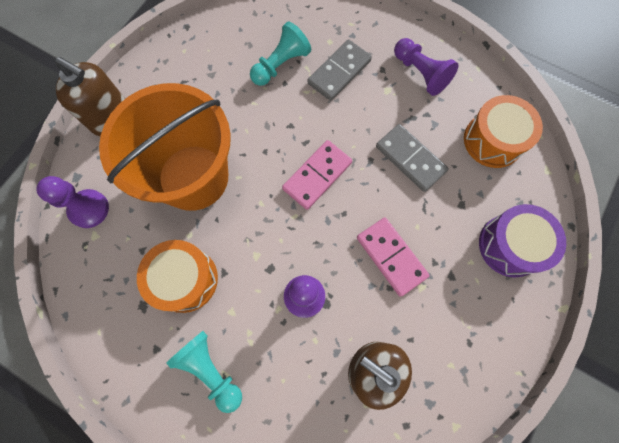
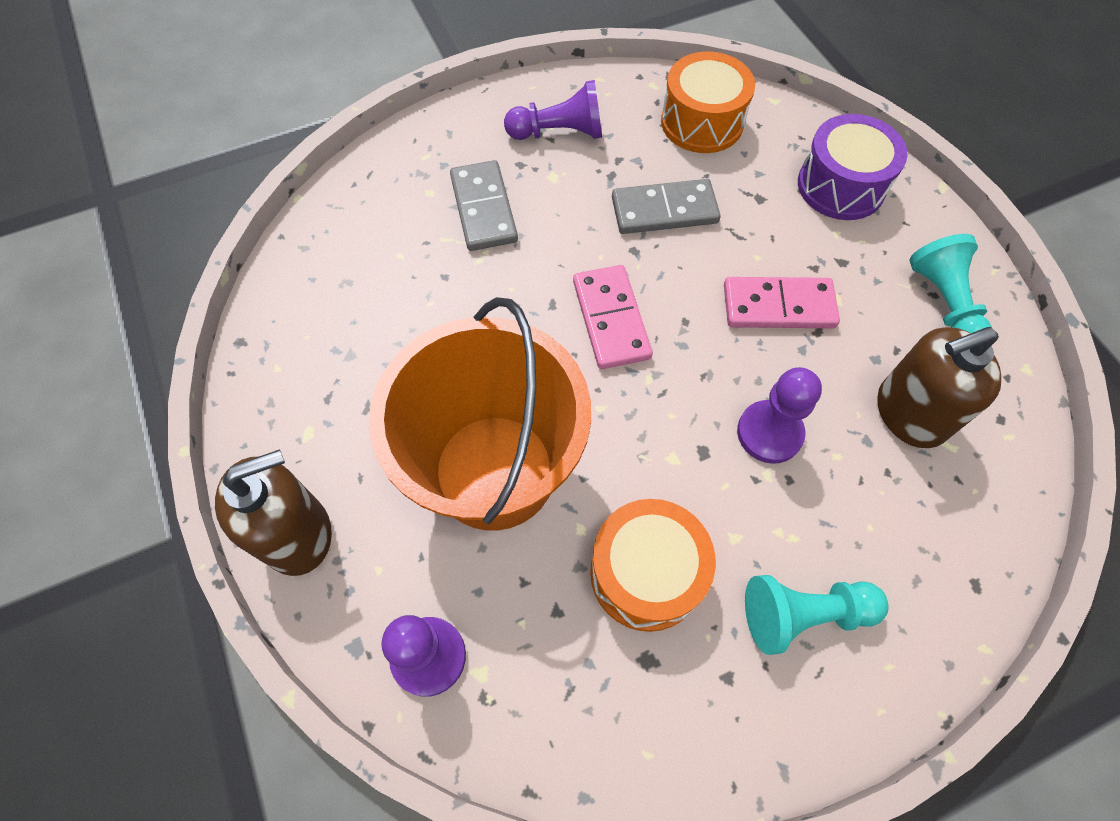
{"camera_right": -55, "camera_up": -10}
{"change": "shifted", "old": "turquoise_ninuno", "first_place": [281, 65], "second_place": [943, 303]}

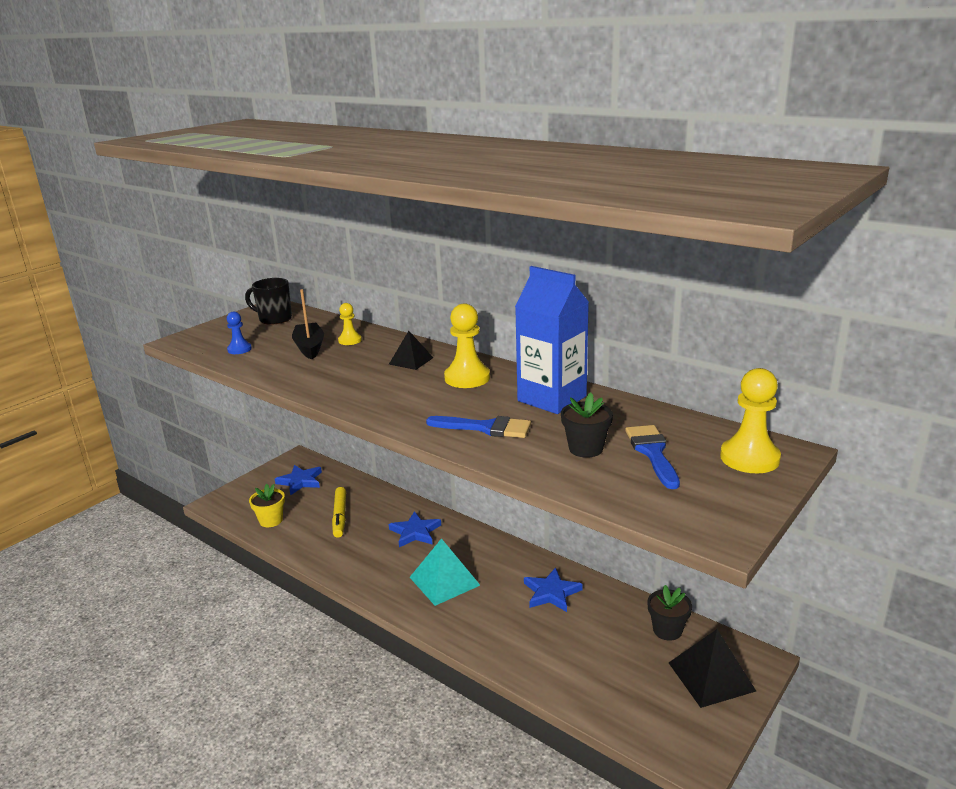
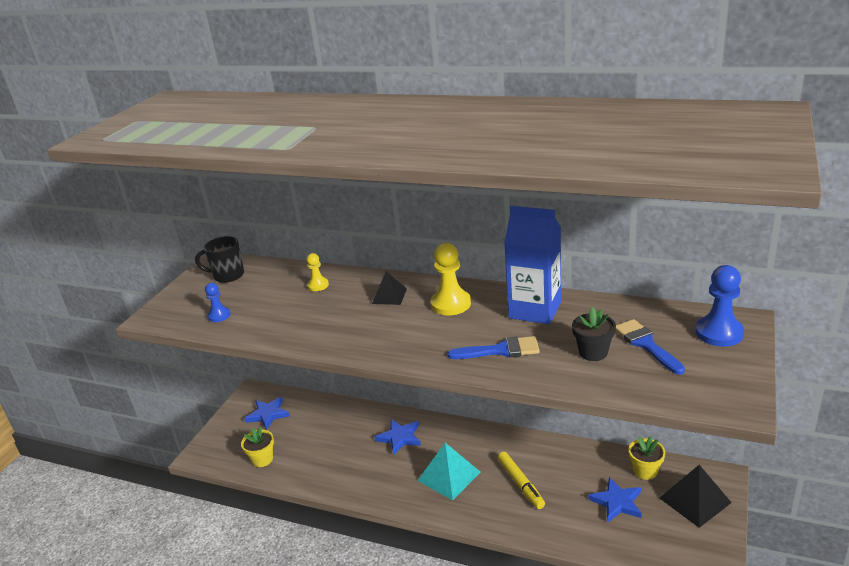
{"camera_right": -15, "camera_up": 5}
{"change": "shifted", "old": "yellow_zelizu", "first_place": [340, 516], "second_place": [520, 484]}
{"change": "shifted", "old": "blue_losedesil", "first_place": [551, 593], "second_place": [617, 502]}
{"change": "repainted", "old": "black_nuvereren", "new": "yellow_nuvereren", "first_place": [667, 630], "second_place": [645, 471]}
{"change": "repainted", "old": "yellow_ninuno", "new": "blue_ninuno", "first_place": [749, 458], "second_place": [719, 333]}
{"change": "gone", "old": "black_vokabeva", "first_place": [309, 347]}

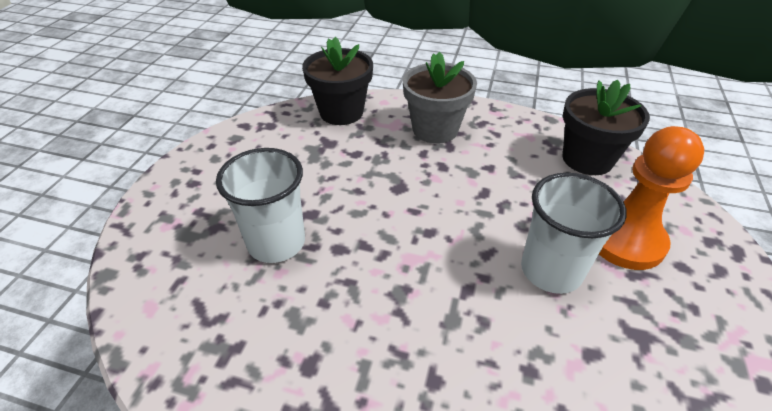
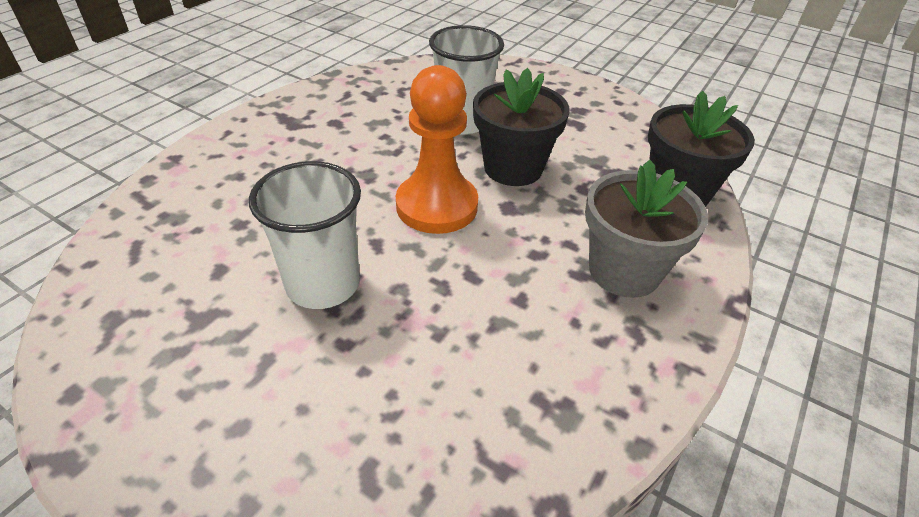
{"camera_right": 105, "camera_up": 0}
{"change": "shifted", "old": "orange_ninuno", "first_place": [625, 240], "second_place": [437, 206]}
{"change": "shifted", "old": "black_nuvereren", "first_place": [587, 159], "second_place": [513, 168]}

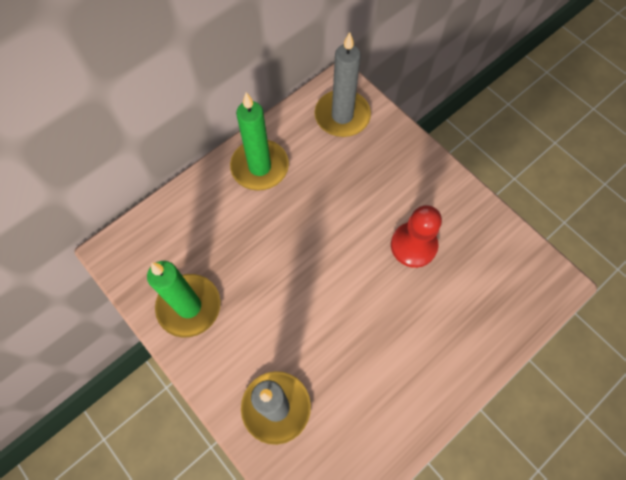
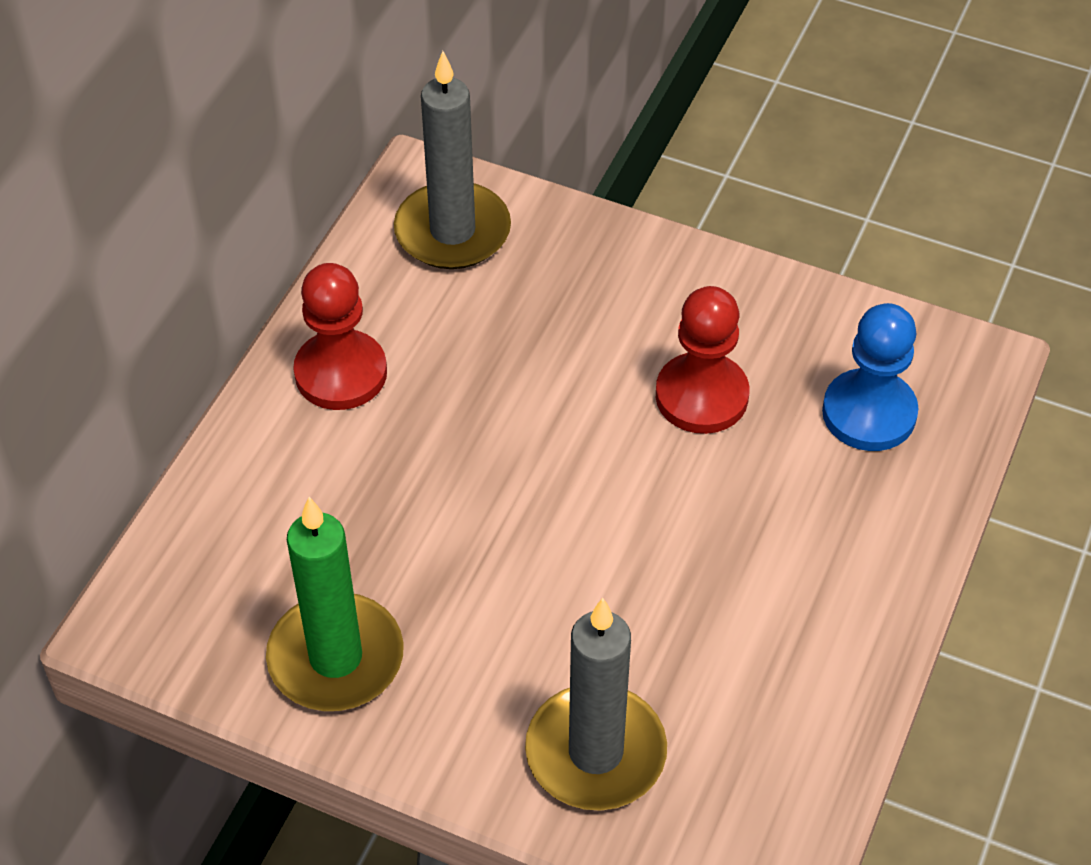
{"camera_right": -25, "camera_up": -15}
{"change": "swapped", "old": "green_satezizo", "new": "red_ninuno", "first_place": [260, 167], "second_place": [341, 373]}
{"change": "new", "new": "blue_ninuno", "second_place": [869, 413]}

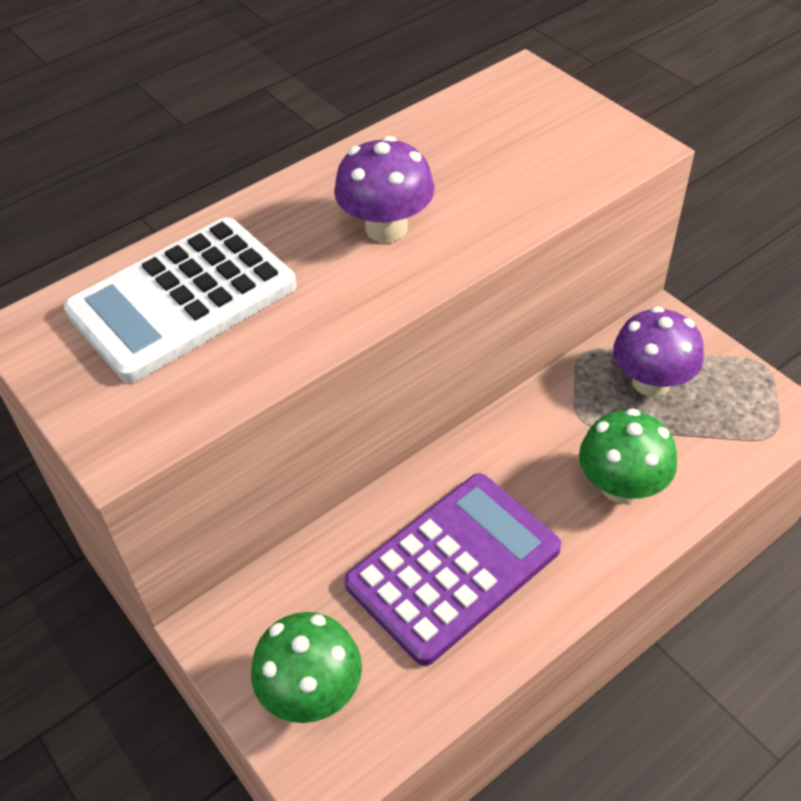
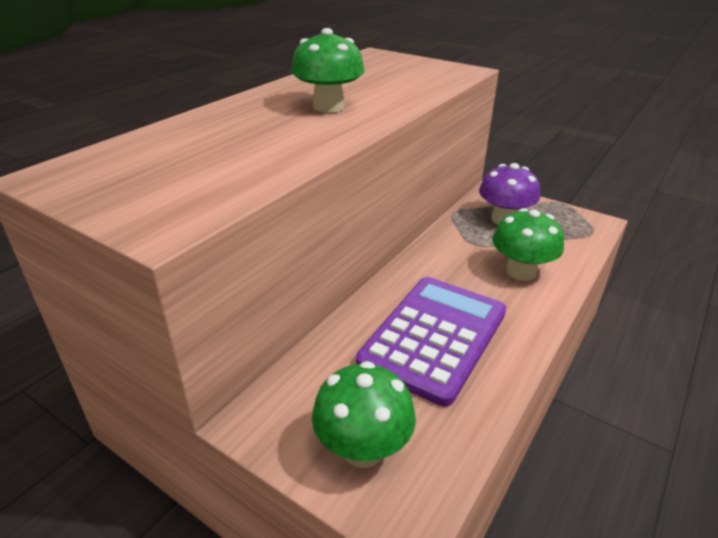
{"camera_right": -20, "camera_up": -15}
{"change": "repainted", "old": "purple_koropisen", "new": "green_koropisen", "first_place": [386, 228], "second_place": [328, 107]}
{"change": "gone", "old": "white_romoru", "first_place": [183, 299]}

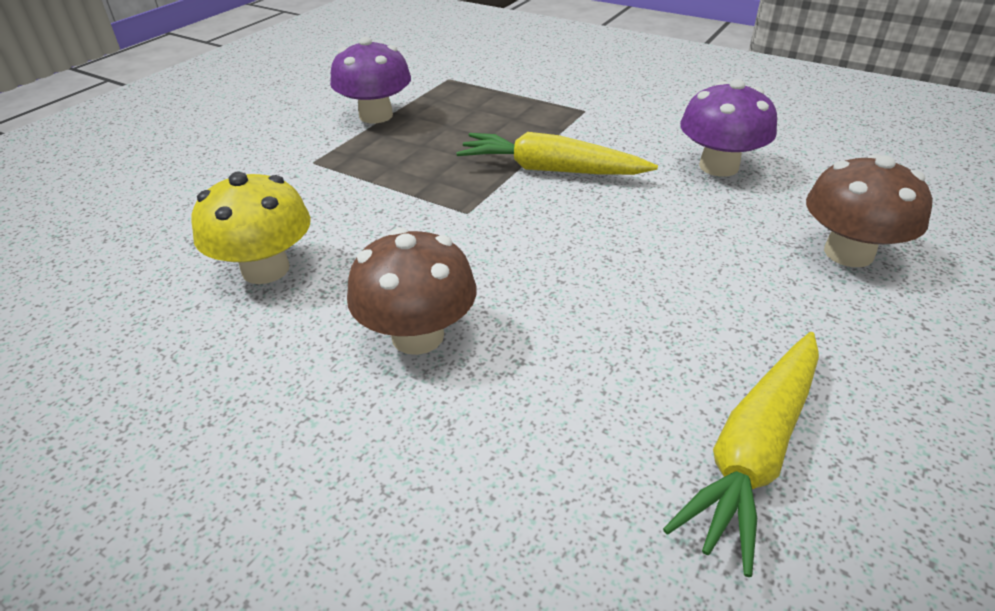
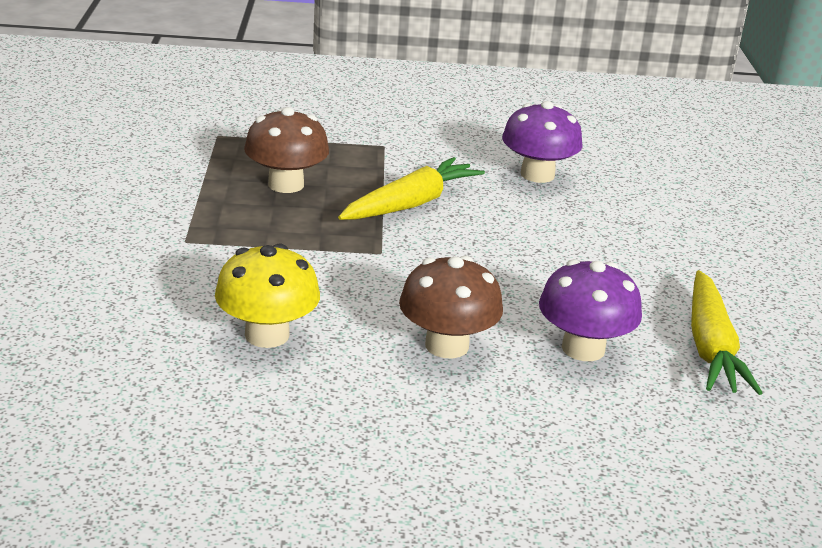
{"camera_right": -35, "camera_up": -10}
{"change": "shifted", "old": "brown_koropisen", "first_place": [848, 253], "second_place": [286, 184]}
{"change": "rotated", "old": "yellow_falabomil", "first_place": [550, 170], "second_place": [411, 204], "degrees": 150}
{"change": "shifted", "old": "purple_koropisen", "first_place": [376, 116], "second_place": [583, 348]}

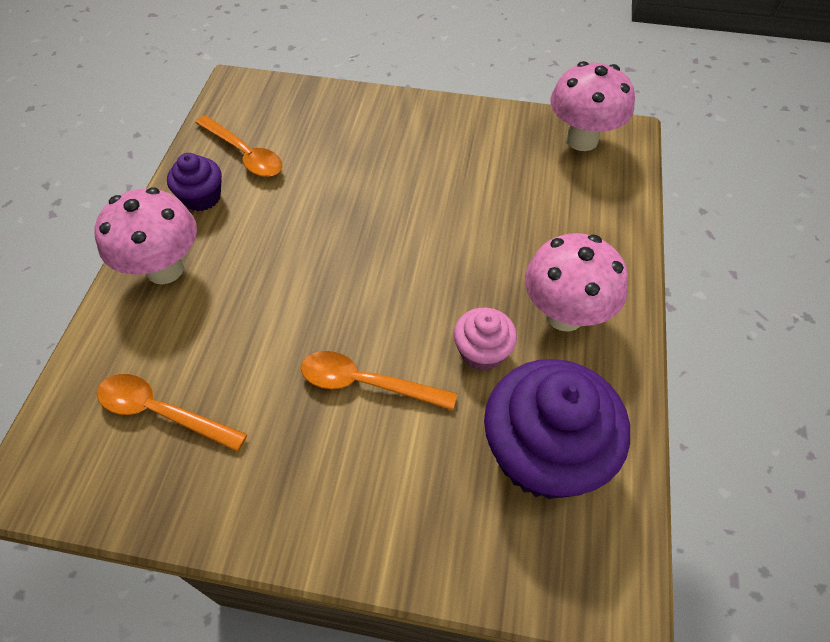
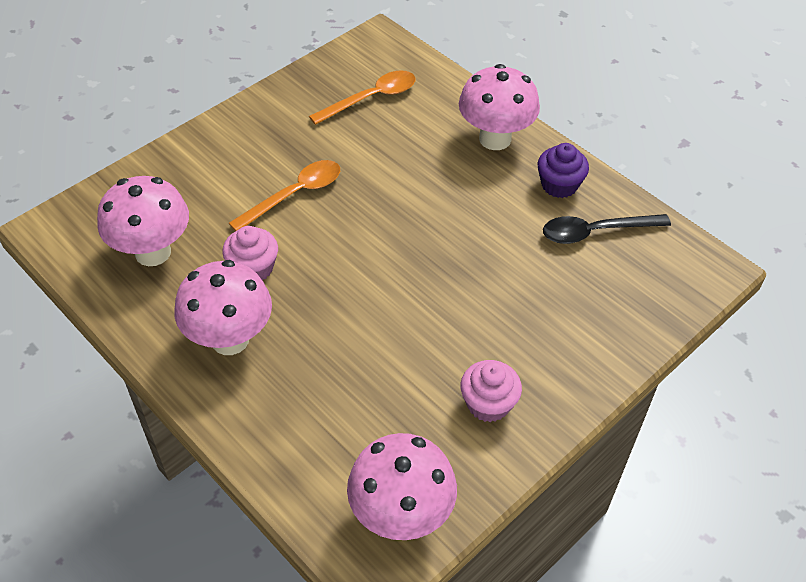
{"camera_right": 125, "camera_up": -5}
{"change": "swapped", "old": "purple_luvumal", "new": "pink_koropisen", "first_place": [543, 453], "second_place": [153, 252]}
{"change": "new", "new": "pink_luvumal", "second_place": [488, 404]}
{"change": "repainted", "old": "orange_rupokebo", "new": "black_rupokebo", "first_place": [245, 154], "second_place": [596, 232]}

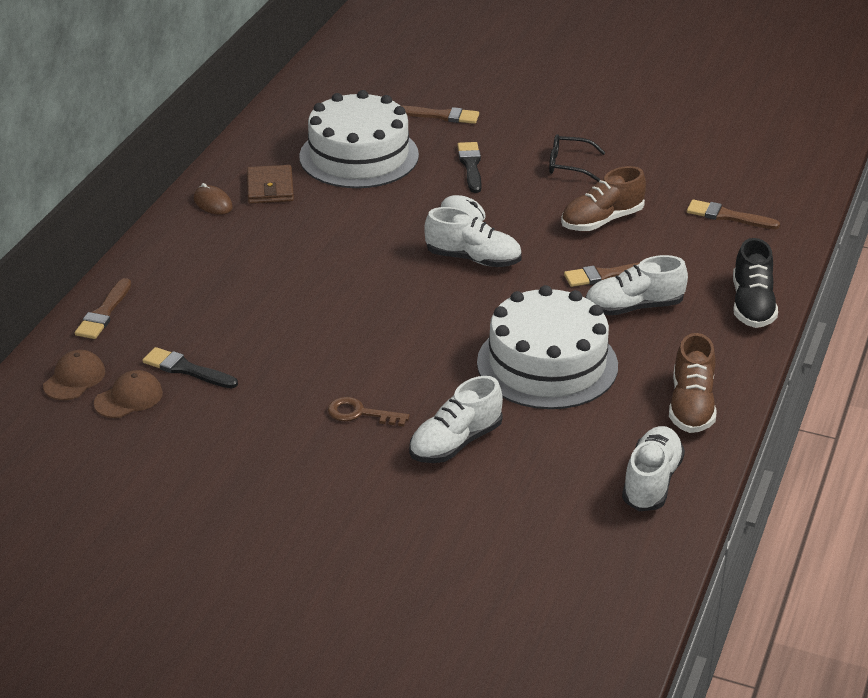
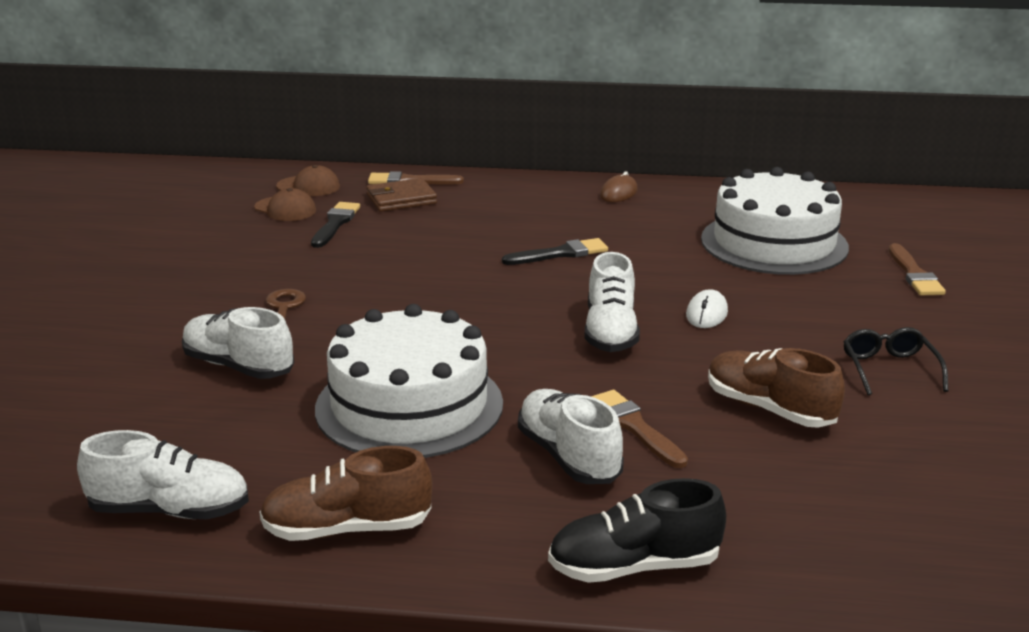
{"camera_right": 75, "camera_up": -10}
{"change": "shifted", "old": "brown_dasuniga", "first_place": [270, 188], "second_place": [401, 199]}
{"change": "shifted", "old": "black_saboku", "first_place": [470, 166], "second_place": [560, 254]}
{"change": "gone", "old": "brown_saboku", "first_place": [727, 216]}

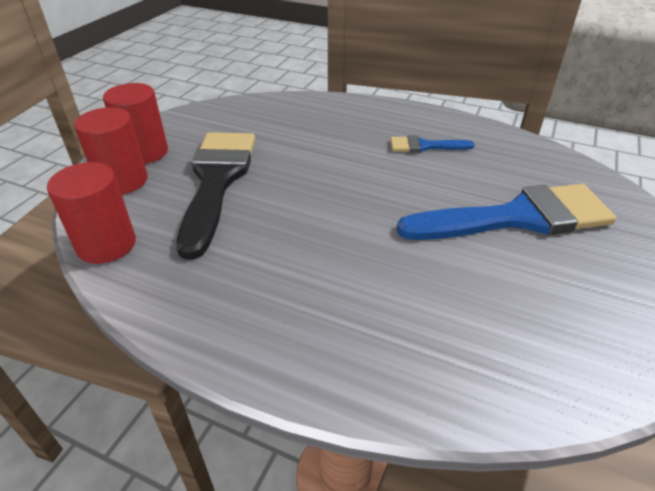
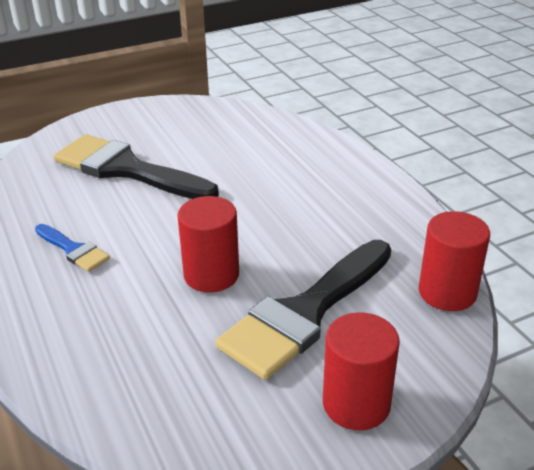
{"camera_right": -140, "camera_up": -5}
{"change": "repainted", "old": "blue_saboku", "new": "black_saboku", "first_place": [518, 218], "second_place": [127, 169]}
{"change": "shifted", "old": "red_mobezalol", "first_place": [122, 181], "second_place": [211, 275]}

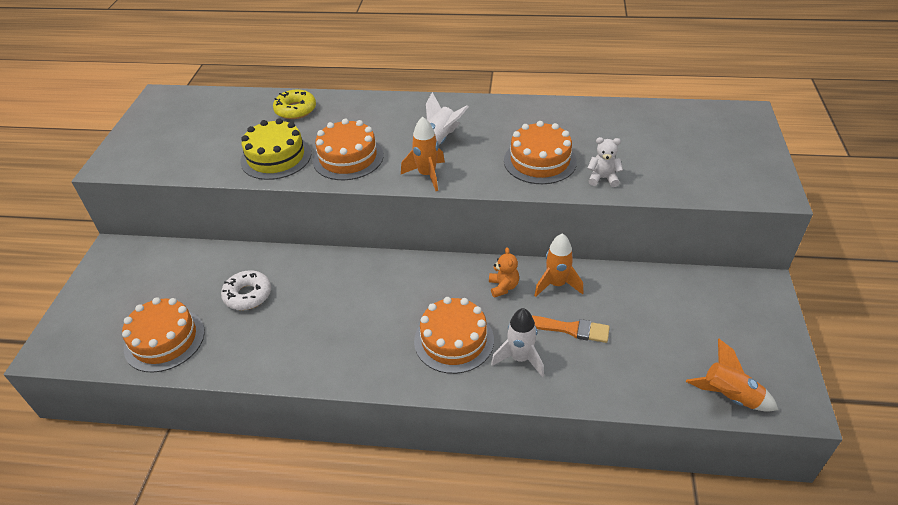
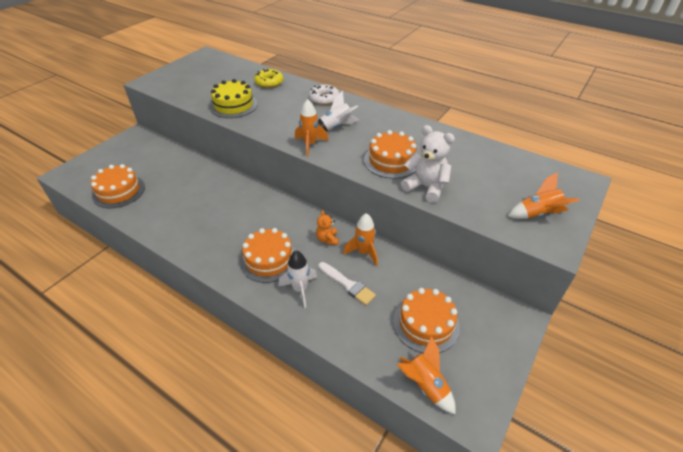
{"camera_right": 25, "camera_up": 0}
{"change": "shifted", "old": "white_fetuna", "first_place": [248, 295], "second_place": [324, 99]}
{"change": "rotated", "old": "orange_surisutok", "first_place": [503, 287], "second_place": [327, 239], "degrees": 150}
{"change": "repainted", "old": "orange_saboku", "new": "white_saboku", "first_place": [568, 329], "second_place": [347, 284]}
{"change": "shifted", "old": "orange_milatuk", "first_place": [348, 158], "second_place": [426, 323]}
{"change": "scaled", "old": "white_surisutok", "first_place": [603, 178], "second_place": [426, 187], "factor": 1.74}
{"change": "new", "new": "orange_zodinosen", "second_place": [537, 214]}

